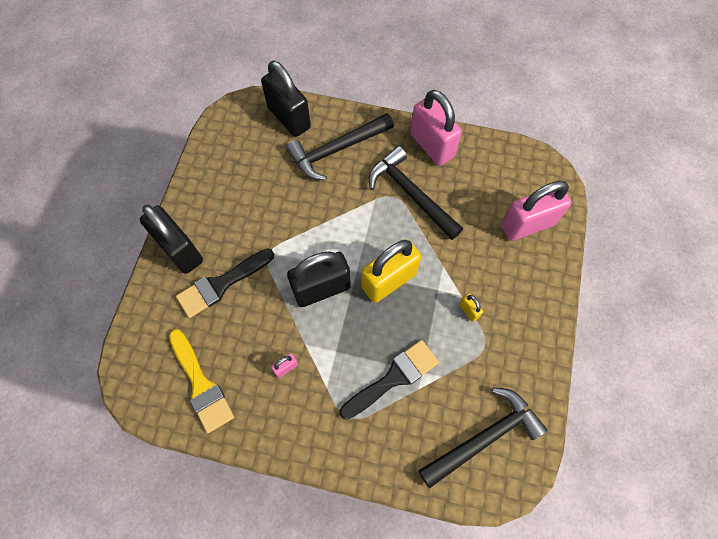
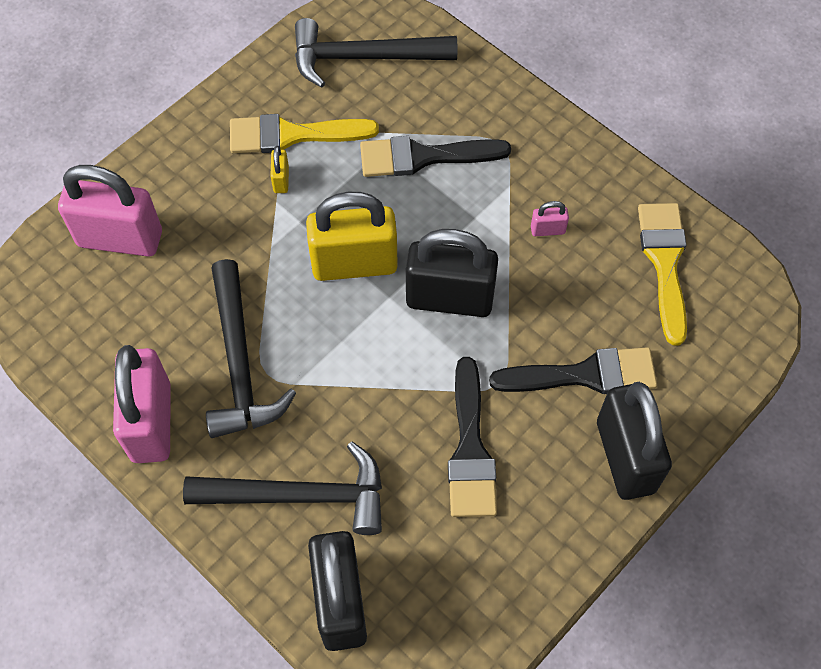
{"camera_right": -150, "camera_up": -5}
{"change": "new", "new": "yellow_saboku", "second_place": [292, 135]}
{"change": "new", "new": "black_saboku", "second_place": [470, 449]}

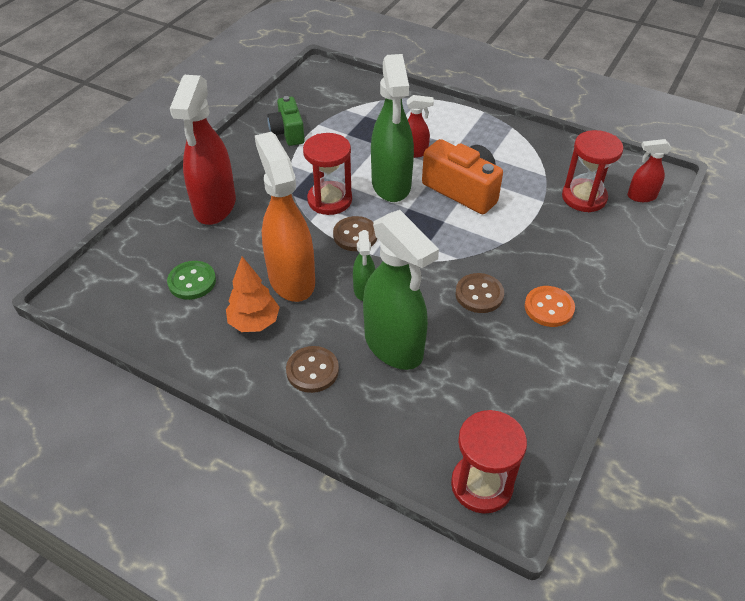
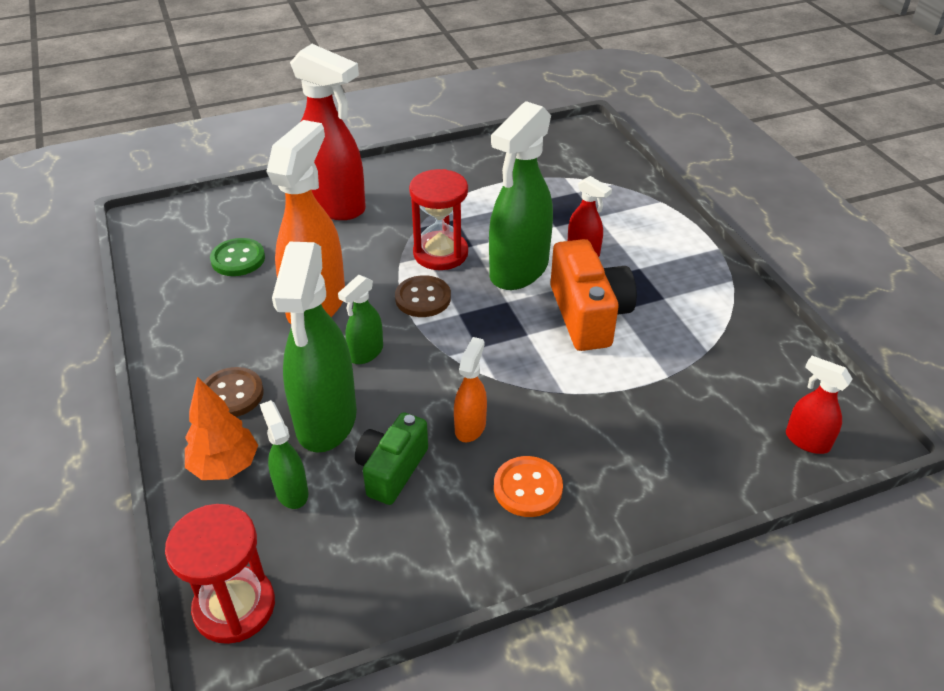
{"camera_right": 40, "camera_up": -5}
{"change": "shifted", "old": "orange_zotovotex", "first_place": [254, 323], "second_place": [225, 466]}
{"change": "new", "new": "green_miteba", "second_place": [291, 491]}
{"change": "rotated", "old": "red_miteba", "first_place": [215, 206], "second_place": [334, 206], "degrees": -105}
{"change": "shifted", "old": "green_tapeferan", "first_place": [288, 132], "second_place": [391, 470]}
{"change": "swapped", "old": "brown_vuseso", "new": "orange_miteba", "first_place": [479, 294], "second_place": [470, 427]}
{"change": "gone", "old": "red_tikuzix", "first_place": [584, 197]}

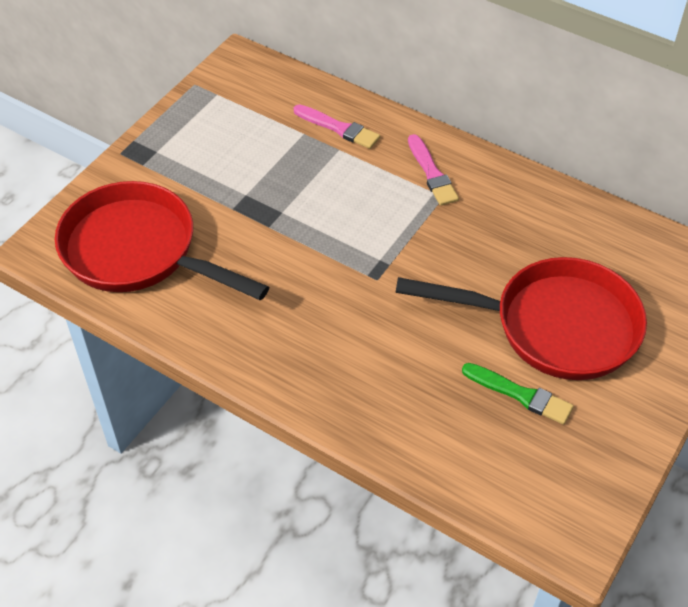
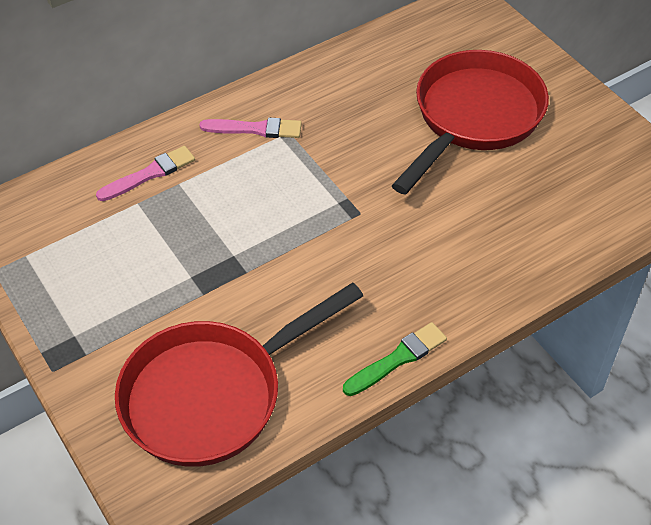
{"camera_right": -65, "camera_up": 0}
{"change": "shifted", "old": "green_saboku", "first_place": [520, 394], "second_place": [397, 359]}

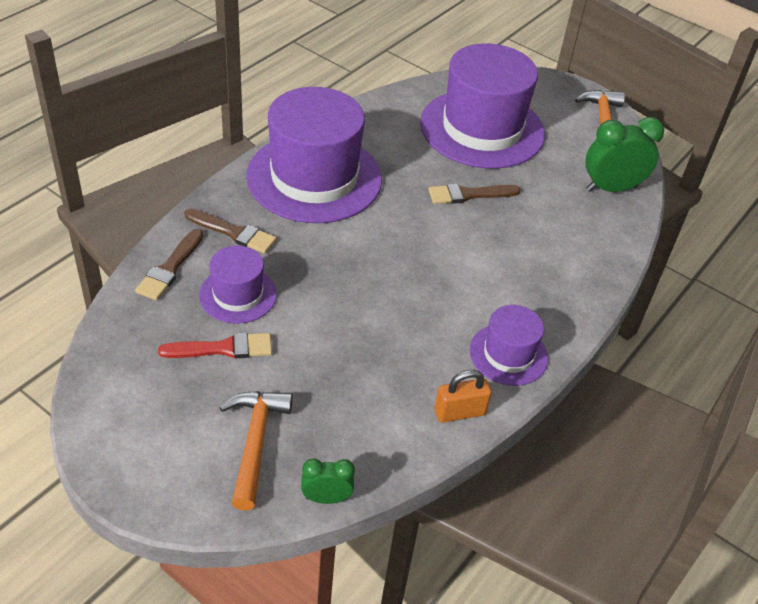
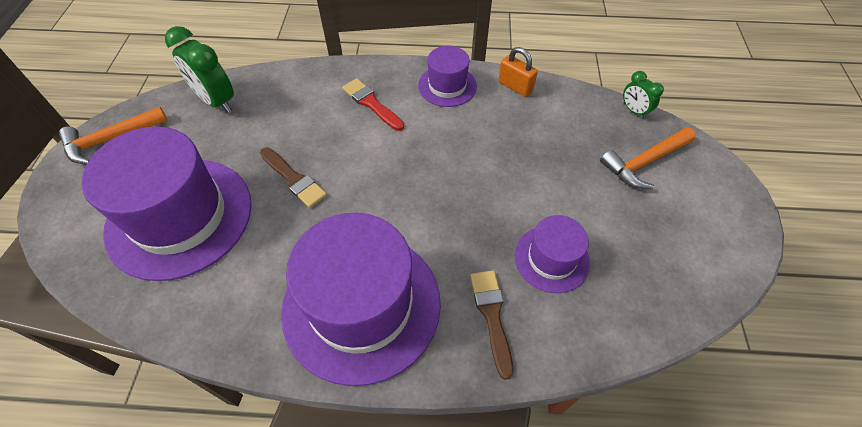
{"camera_right": -120, "camera_up": 10}
{"change": "shifted", "old": "red_saboku", "first_place": [223, 348], "second_place": [371, 103]}
{"change": "gone", "old": "brown_saboku", "first_place": [170, 268]}

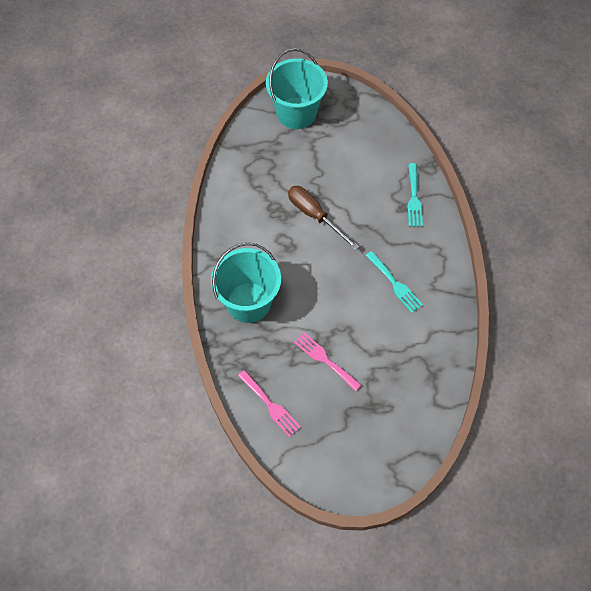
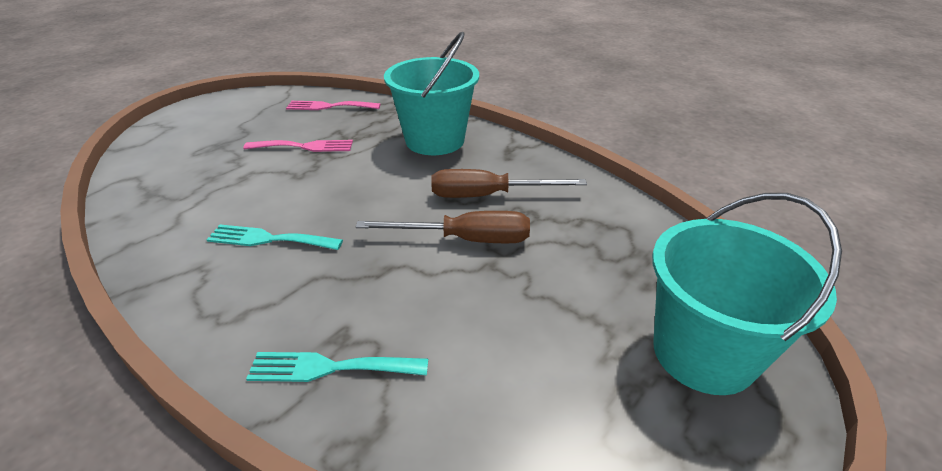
{"camera_right": 135, "camera_up": -25}
{"change": "rotated", "old": "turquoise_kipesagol", "first_place": [414, 198], "second_place": [330, 368], "degrees": -45}
{"change": "new", "new": "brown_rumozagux", "second_place": [488, 195]}

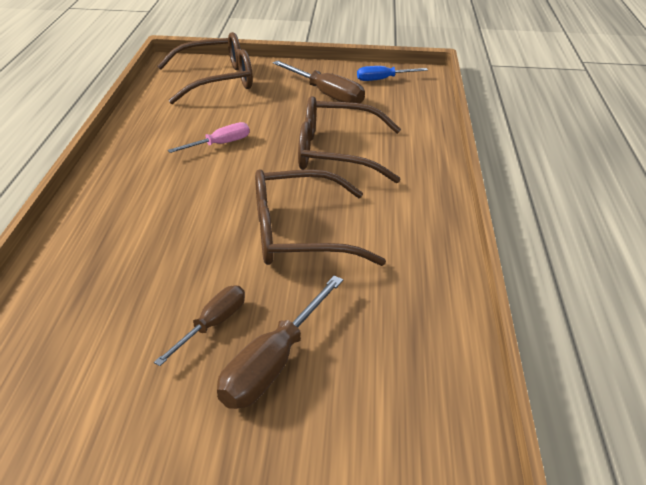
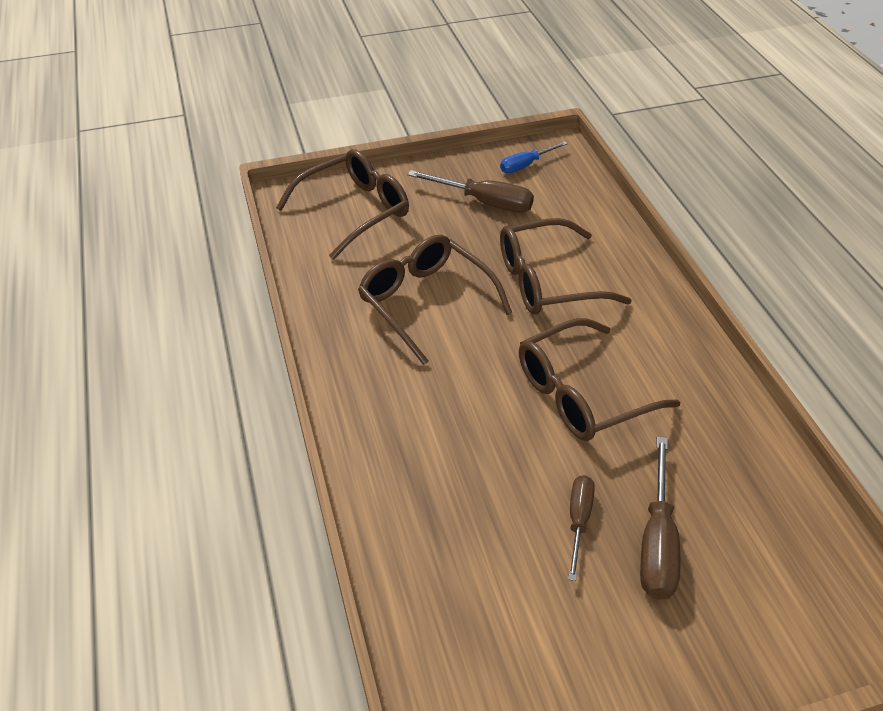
{"camera_right": -20, "camera_up": 10}
{"change": "swapped", "old": "pink_rumozagux", "new": "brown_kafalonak", "first_place": [219, 144], "second_place": [426, 302]}

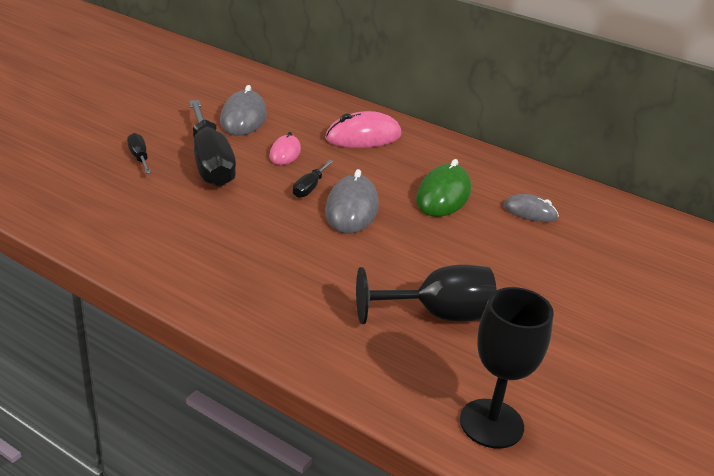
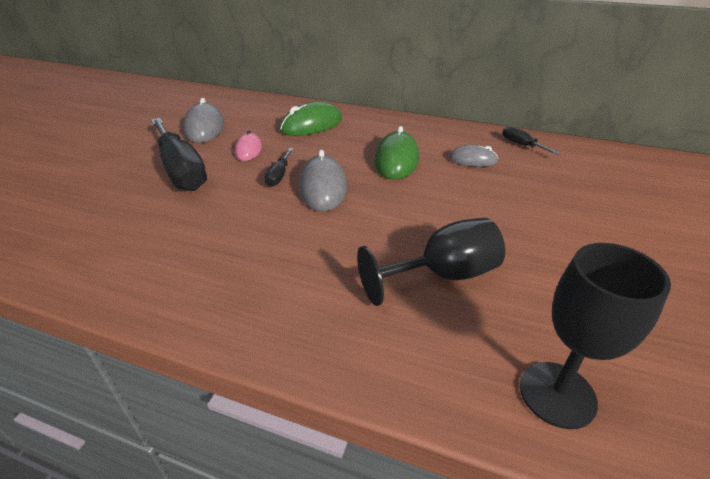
{"camera_right": -10, "camera_up": 5}
{"change": "repainted", "old": "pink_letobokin", "new": "green_letobokin", "first_place": [363, 137], "second_place": [311, 125]}
{"change": "shifted", "old": "black_rumozagux", "first_place": [139, 157], "second_place": [522, 145]}

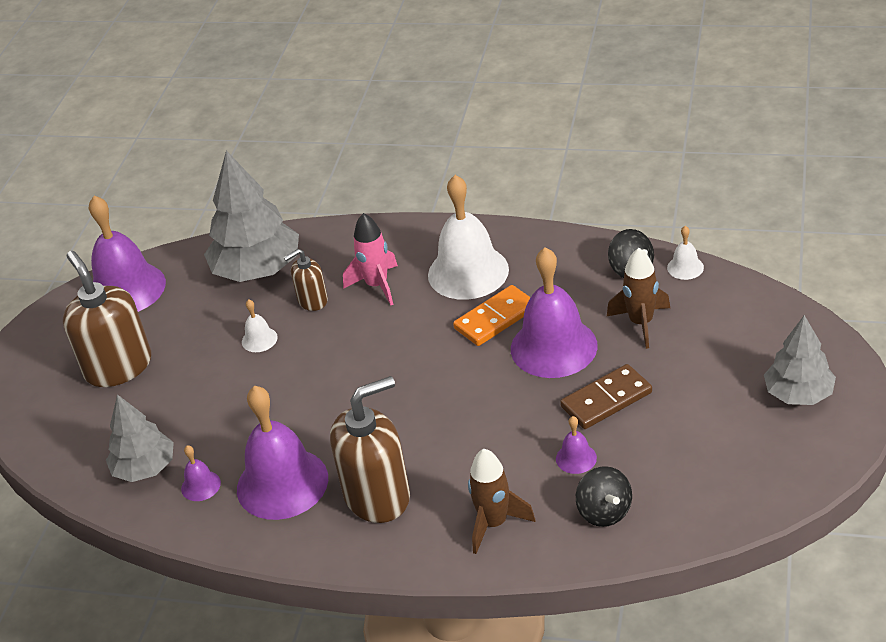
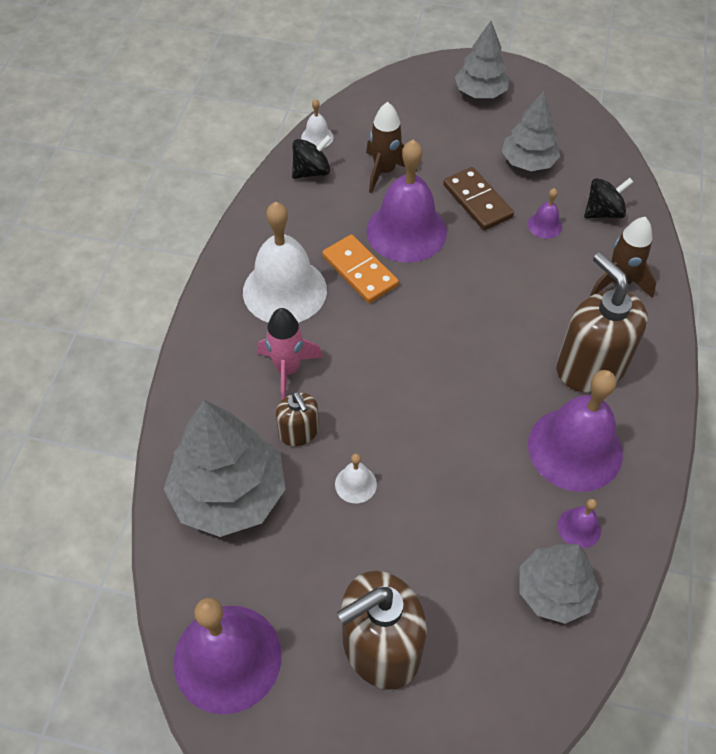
{"camera_right": -95, "camera_up": 15}
{"change": "new", "new": "grey_zotovotex", "second_place": [528, 162]}

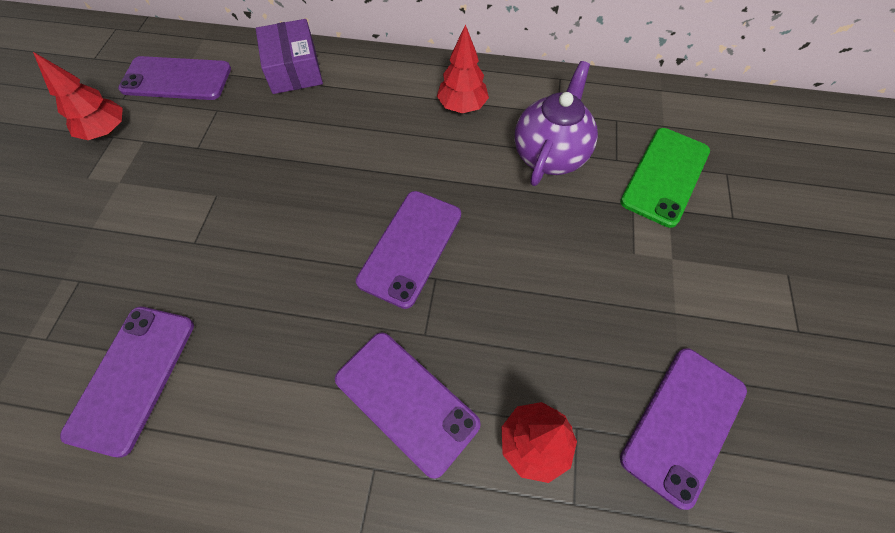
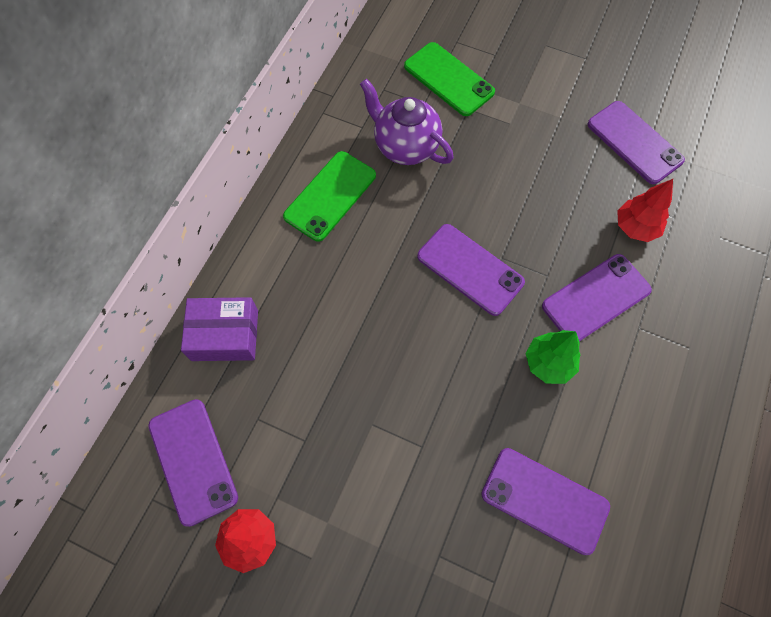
{"camera_right": -75, "camera_up": 5}
{"change": "rotated", "old": "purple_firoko", "first_place": [176, 79], "second_place": [193, 461], "degrees": -45}
{"change": "swapped", "old": "red_zotovotex", "new": "green_firoko", "first_place": [462, 106], "second_place": [330, 196]}
{"change": "new", "new": "green_zotovotex", "second_place": [548, 363]}

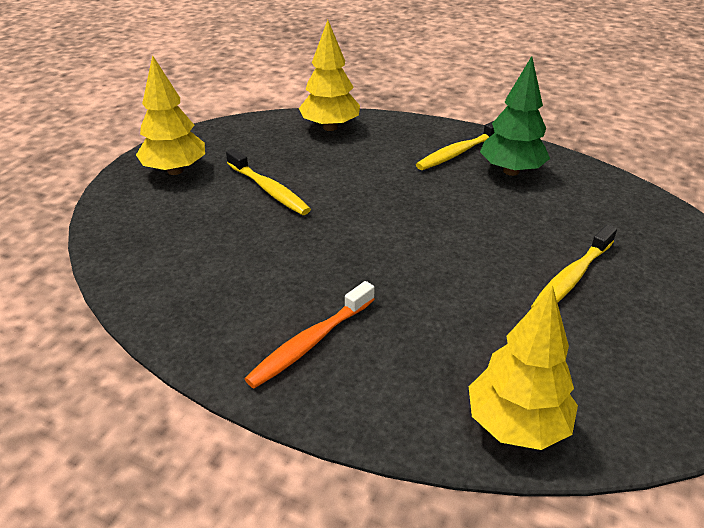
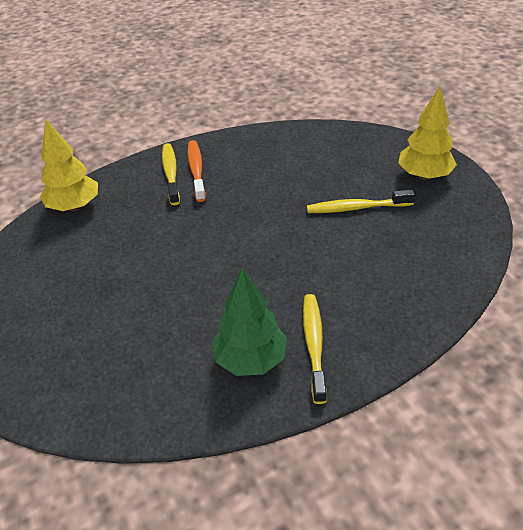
{"camera_right": 130, "camera_up": 5}
{"change": "shifted", "old": "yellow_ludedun", "first_place": [571, 277], "second_place": [171, 173]}
{"change": "gone", "old": "yellow_zotovotex", "first_place": [330, 127]}

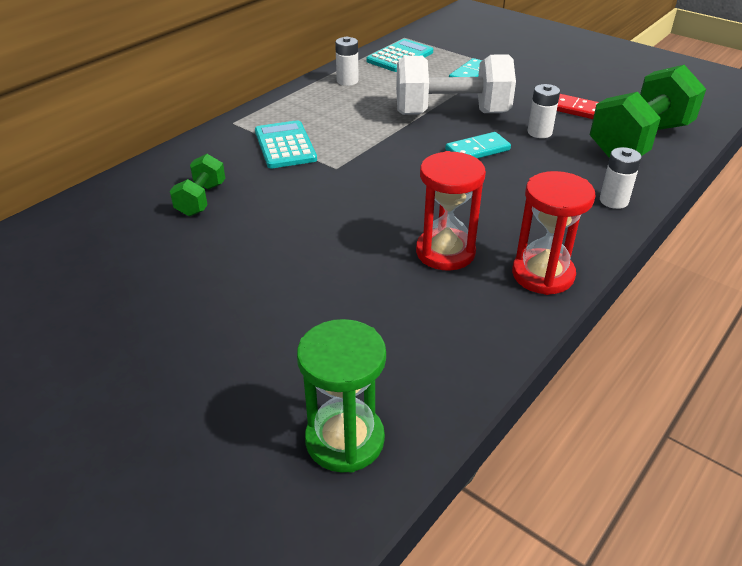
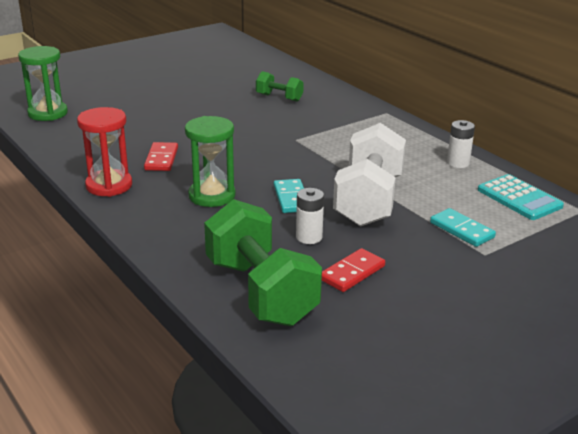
{"camera_right": 105, "camera_up": -10}
{"change": "swapped", "old": "red_tikuzix", "new": "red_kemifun", "first_place": [445, 252], "second_place": [161, 159]}
{"change": "new", "new": "green_tikuzix", "second_place": [212, 196]}
{"change": "gone", "old": "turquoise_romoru", "first_place": [285, 145]}
{"change": "gone", "old": "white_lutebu", "first_place": [613, 201]}

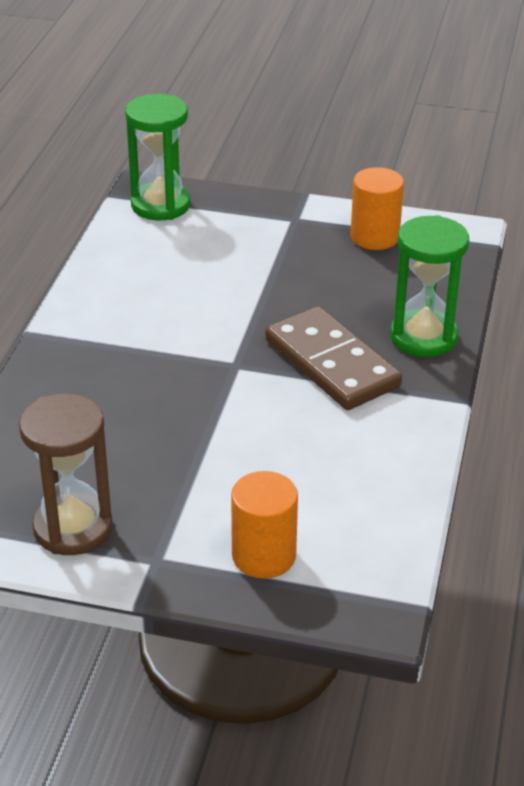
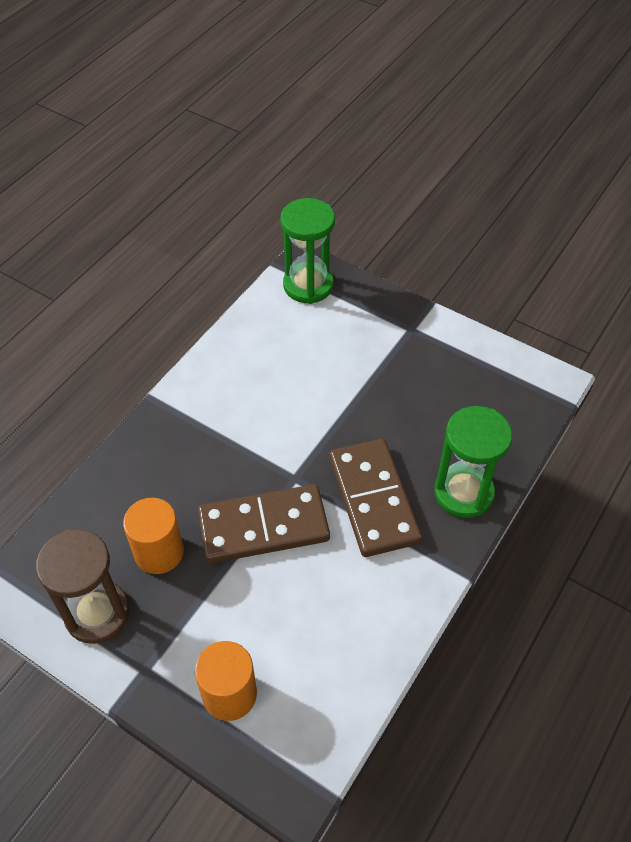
{"camera_right": 20, "camera_up": 15}
{"change": "shifted", "old": "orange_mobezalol", "first_place": [374, 237], "second_place": [159, 552]}
{"change": "new", "new": "brown_kemifun", "second_place": [263, 527]}

